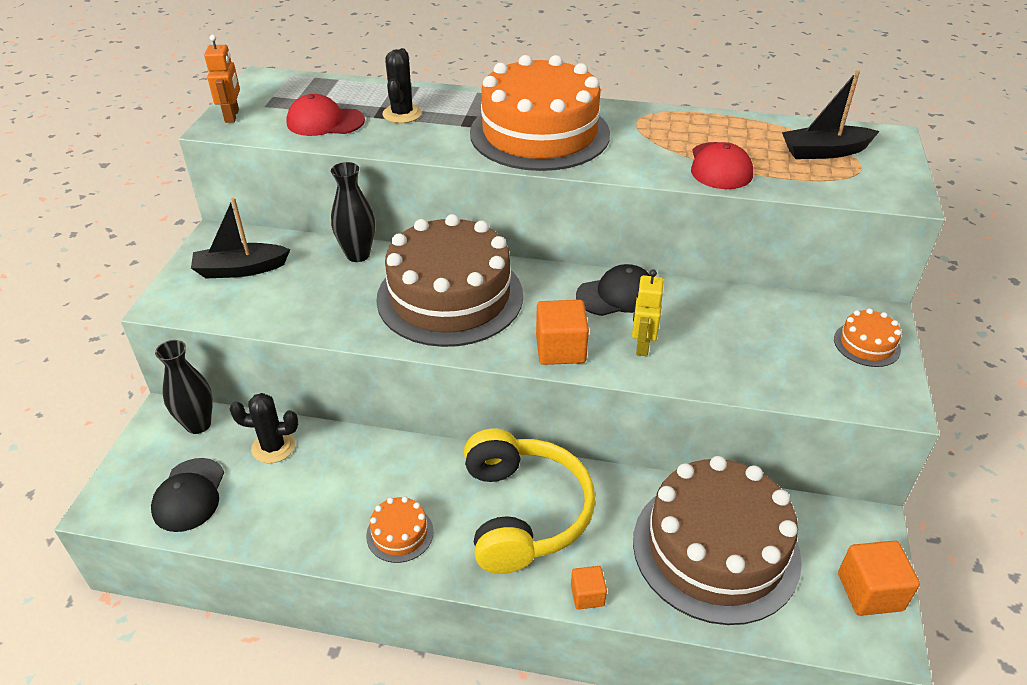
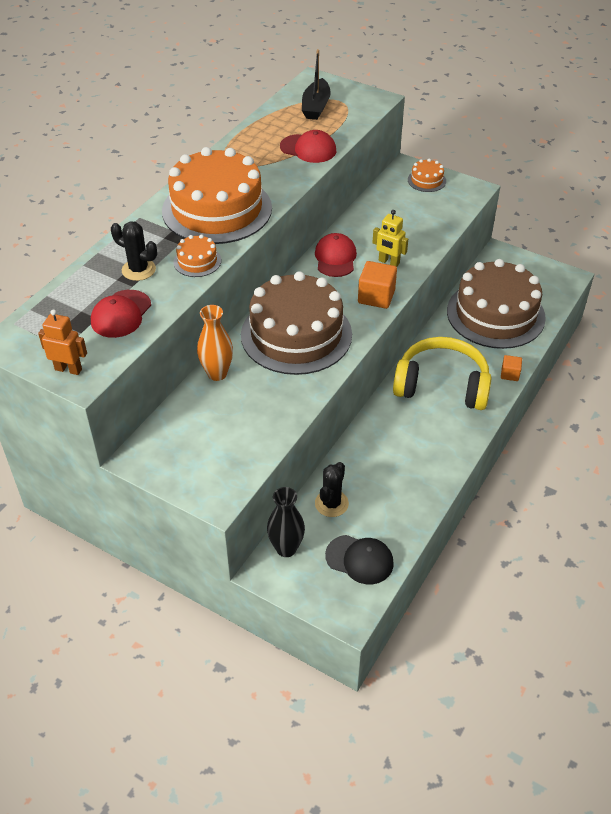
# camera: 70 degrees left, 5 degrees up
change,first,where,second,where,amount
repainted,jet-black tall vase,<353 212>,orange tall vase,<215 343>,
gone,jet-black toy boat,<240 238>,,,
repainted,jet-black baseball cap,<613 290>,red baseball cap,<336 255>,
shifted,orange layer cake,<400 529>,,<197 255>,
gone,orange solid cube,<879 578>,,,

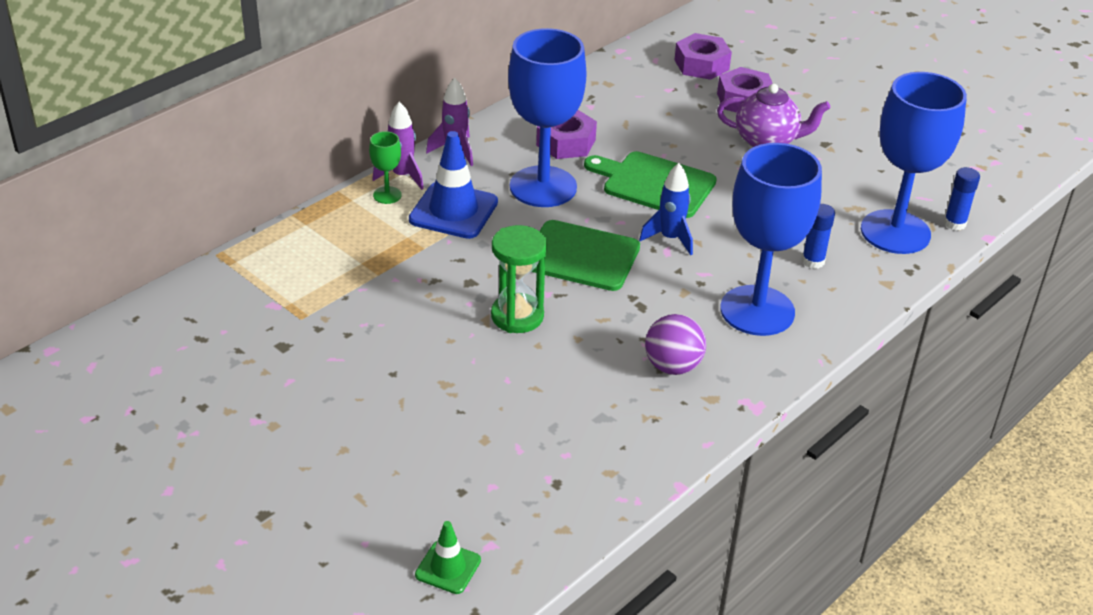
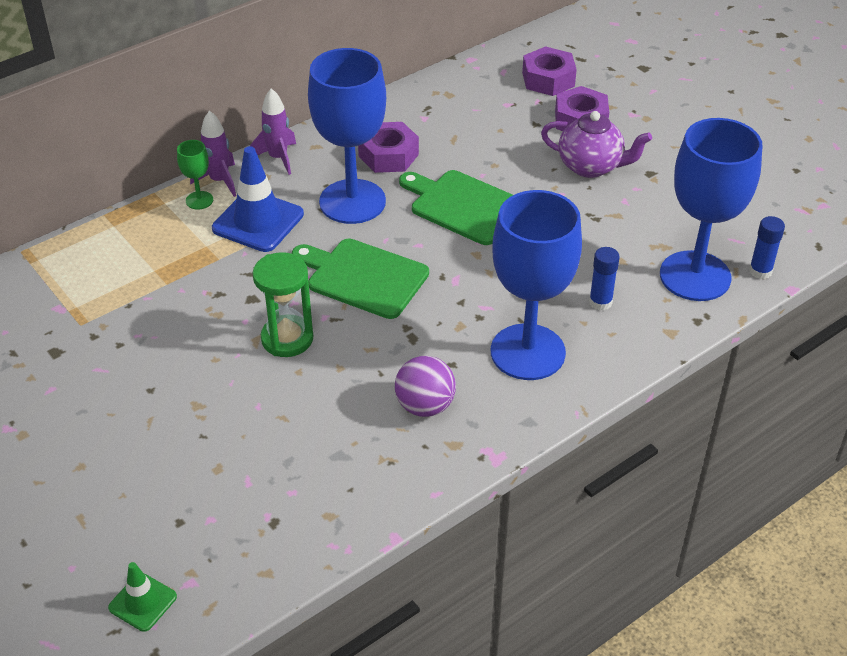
# camera: 10 degrees right, 5 degrees up
change,first,where,second,where,amount
gone,cobalt toy rocket,<666 209>,,,

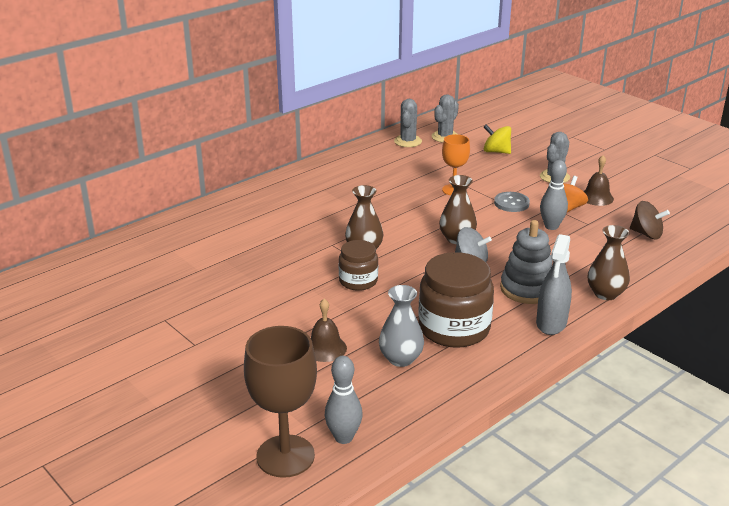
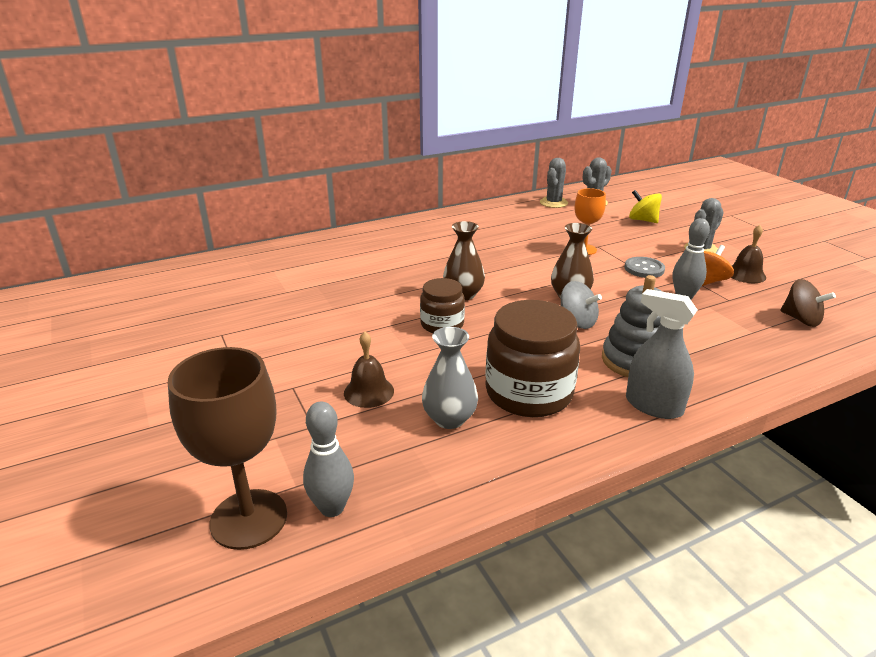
# camera: 15 degrees right, 0 degrees up
change,first,where,second,where,amount
gone,dark brown tall vase,<609 262>,,,
rotated,grey sprayer,<554 284>,,<661 354>,90 degrees clockwise

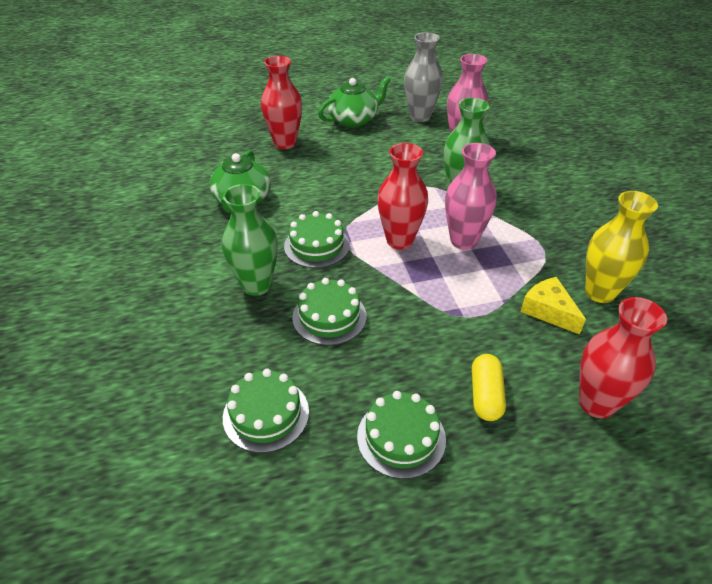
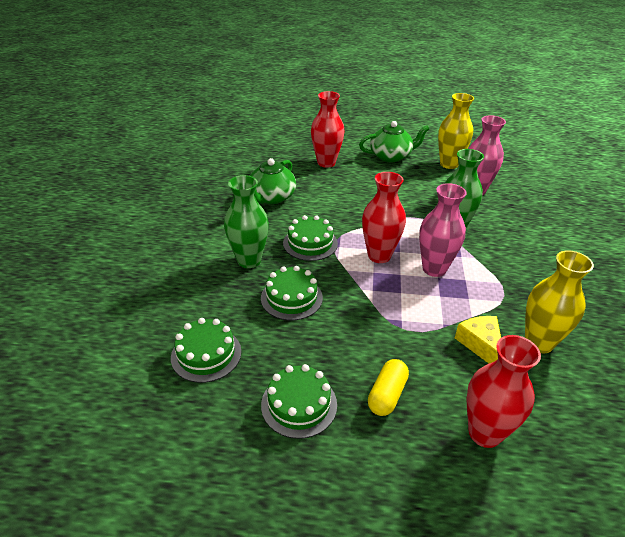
# camera: 20 degrees right, 5 degrees down
change,first,where,second,where,amount
repainted,grey tall vase,<423 77>,bright yellow tall vase,<456 131>,

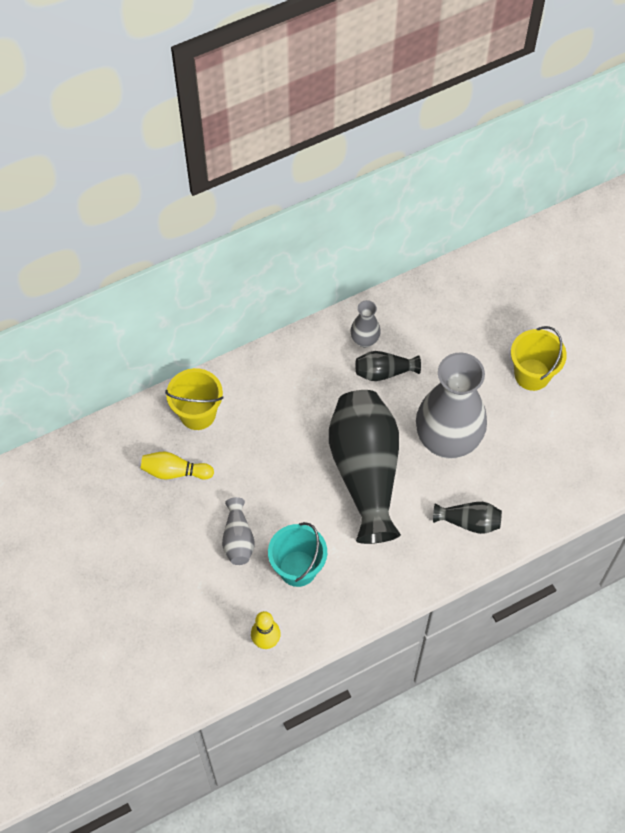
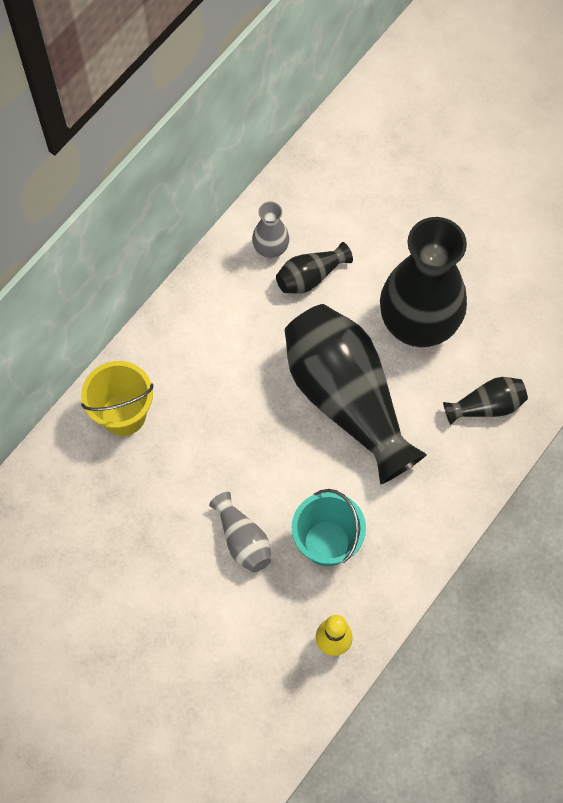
# camera: 25 degrees left, 5 degrees up
change,first,where,second,where,amount
gone,bright yellow pail,<539 358>,,,
repainted,grey tall vase,<451 406>,jet-black tall vase,<423 282>,
gone,bright yellow bowling pin,<177 466>,,,

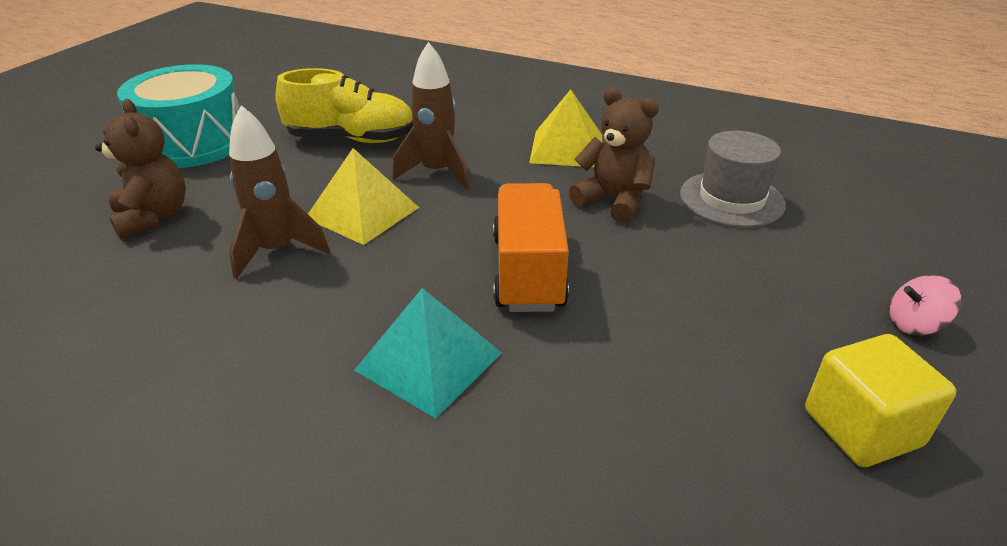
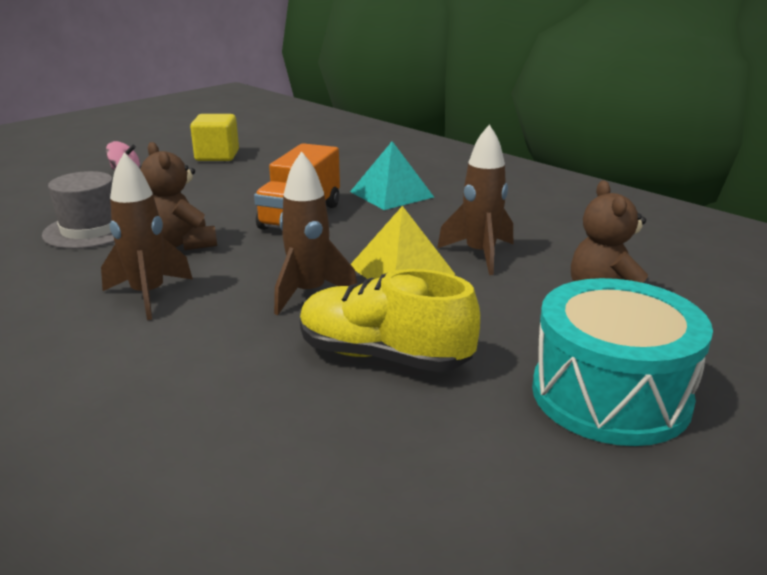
# camera: 160 degrees left, 10 degrees down
change,first,where,second,where,amount
swapped,bright yellow pyramid shape,<565 128>,dark brown toy rocket,<147 236>,

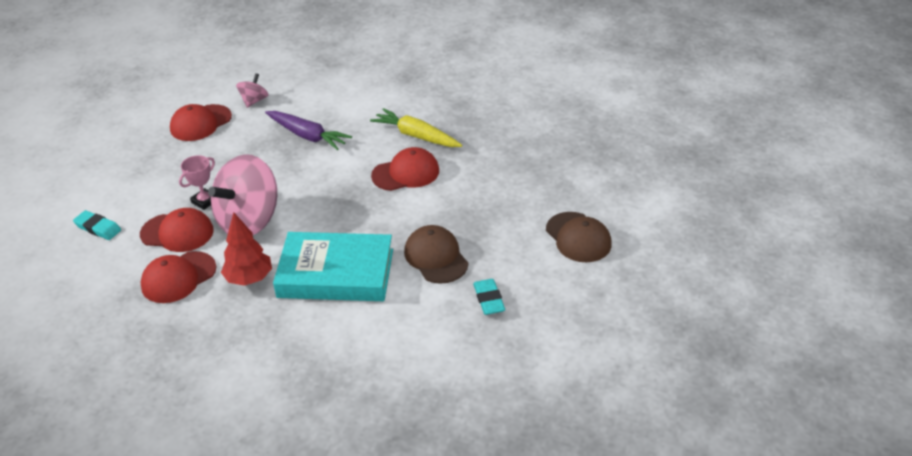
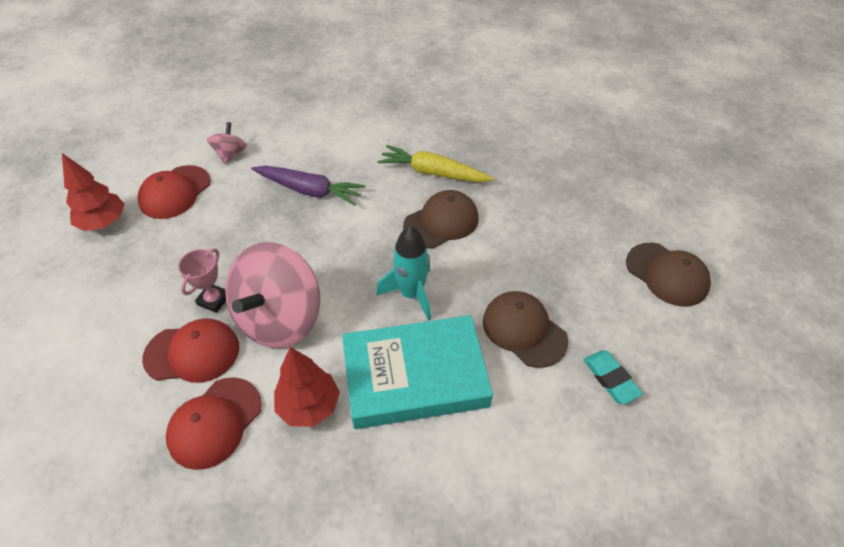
# camera: 15 degrees left, 10 degrees up
change,first,where,second,where,amount
repainted,red baseball cap,<405 169>,dark brown baseball cap,<440 219>,
gone,aqua eraser,<97 225>,,,
new,,,red fir tree,<93 192>,
new,,,aqua toy rocket,<403 273>,

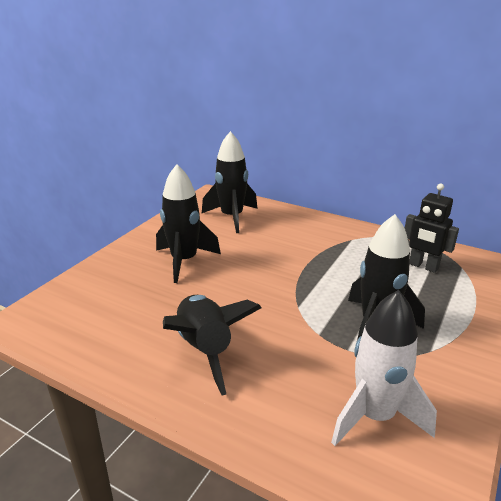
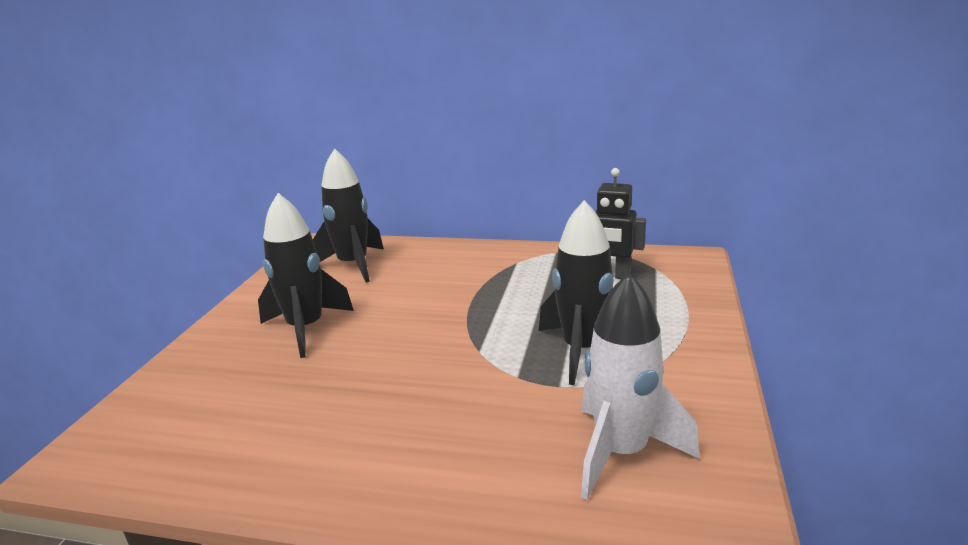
# camera: 15 degrees left, 5 degrees down
change,first,where,second,where,amount
gone,jet-black toy rocket,<212 345>,,,

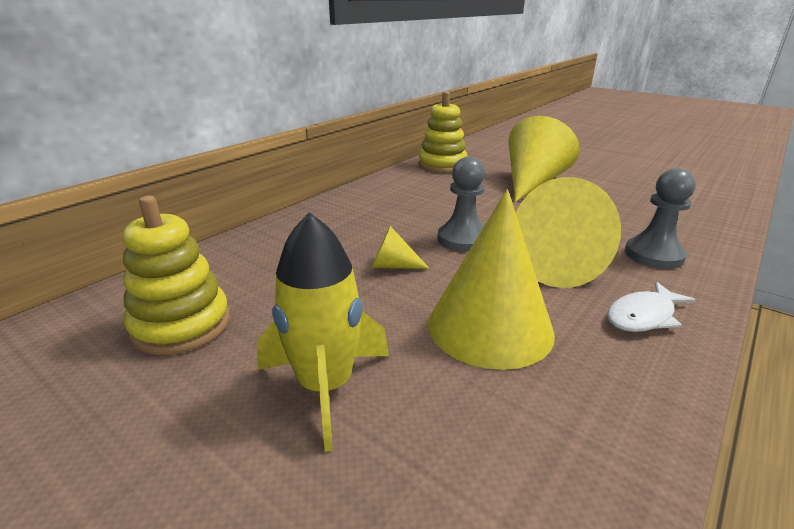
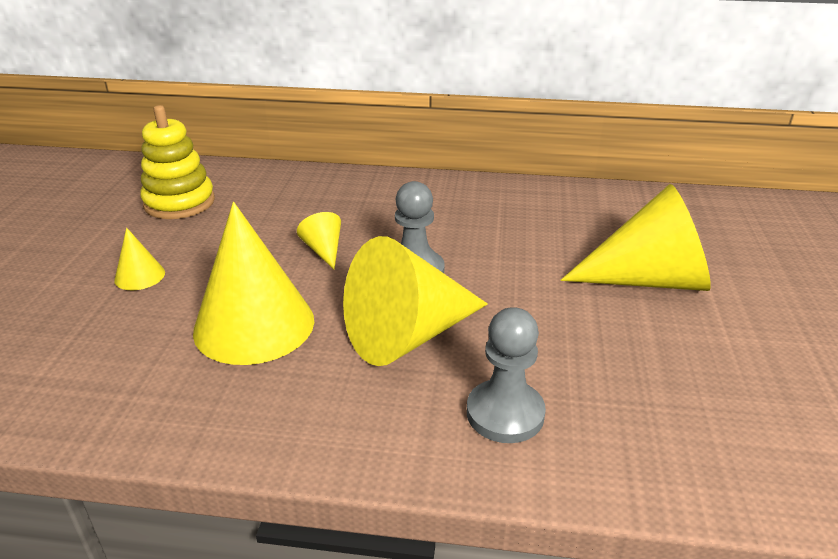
# camera: 60 degrees right, 5 degrees up
change,first,where,second,where,amount
gone,bright yellow ring stacker,<443 132>,,,
swapped,bright yellow toy rocket,<323 332>,bright yellow solid cone,<139 259>,
gone,snow-white fish figure,<651 307>,,,

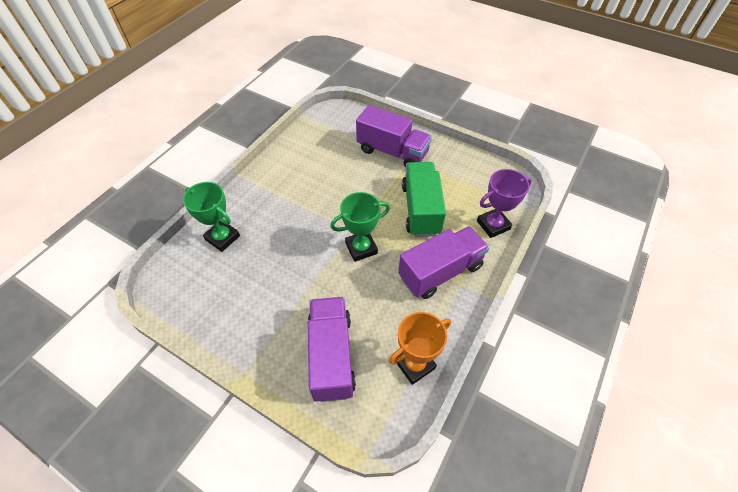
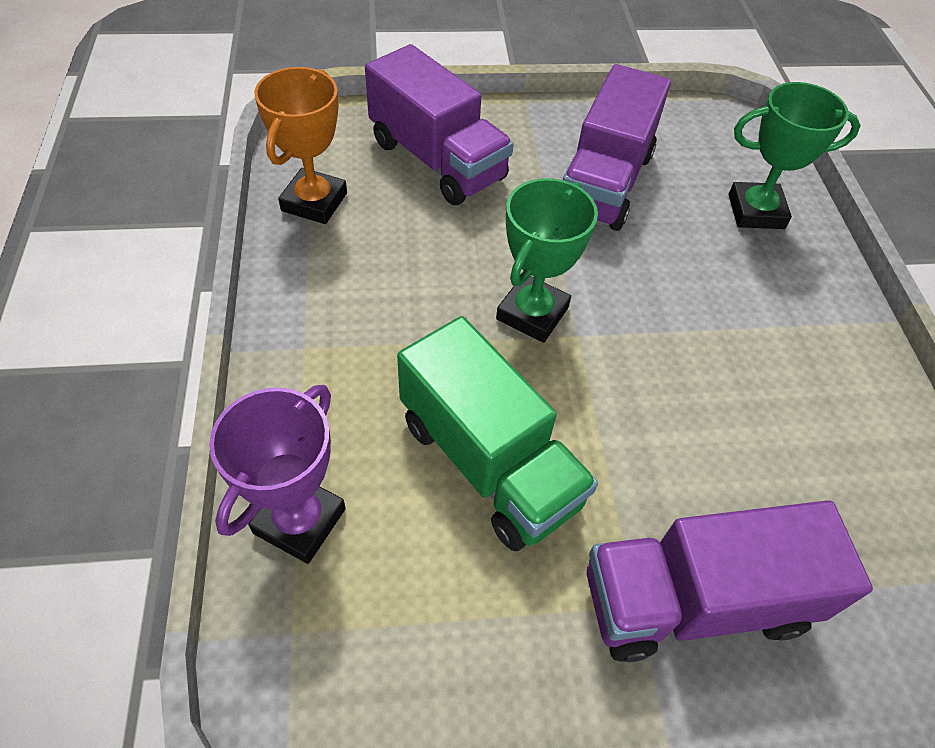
# camera: 140 degrees right, 0 degrees up
change,first,where,second,where,amount
shifted,violet truck,<443 262>,,<617 147>,

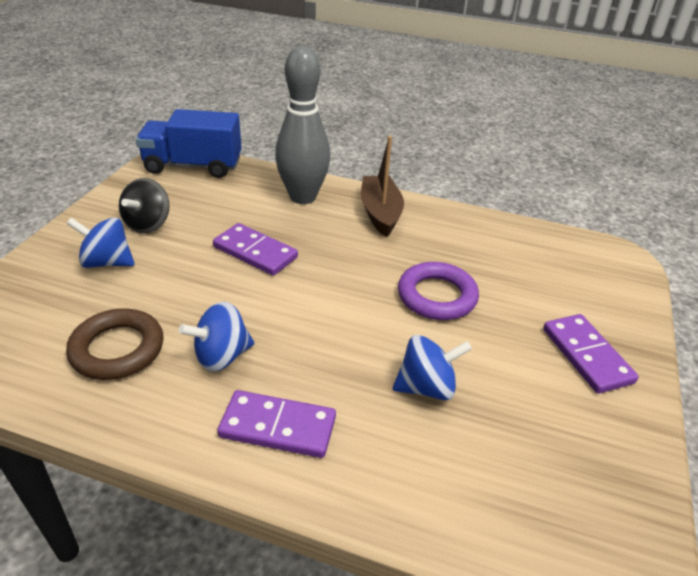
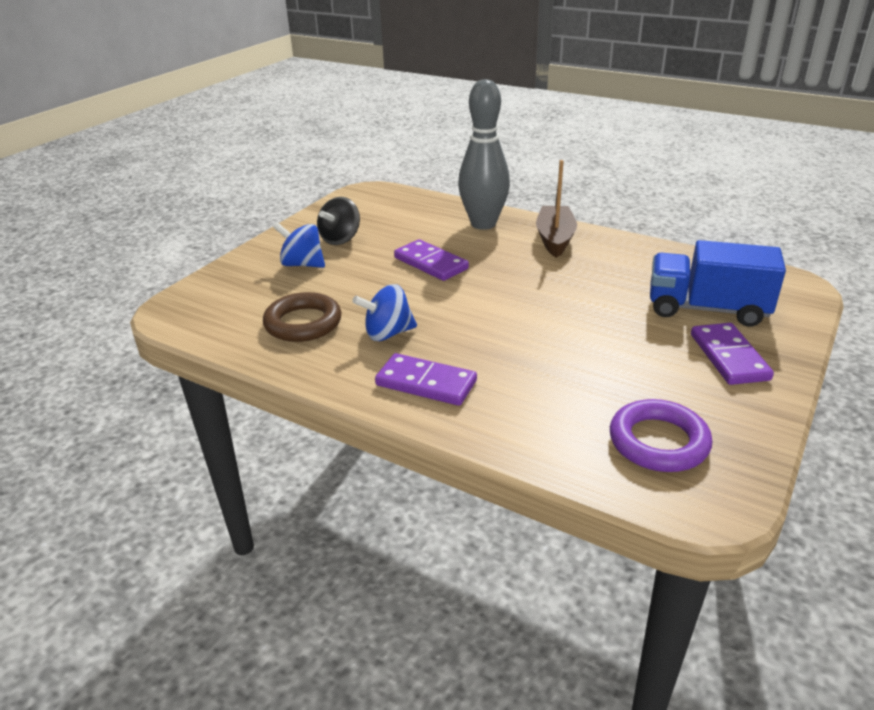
# camera: 15 degrees right, 5 degrees down
change,first,where,second,where,amount
shifted,cobalt truck,<189 143>,,<718 283>,
shifted,violet ring,<438 291>,,<661 435>,
gone,cobalt toy top,<432 367>,,,

